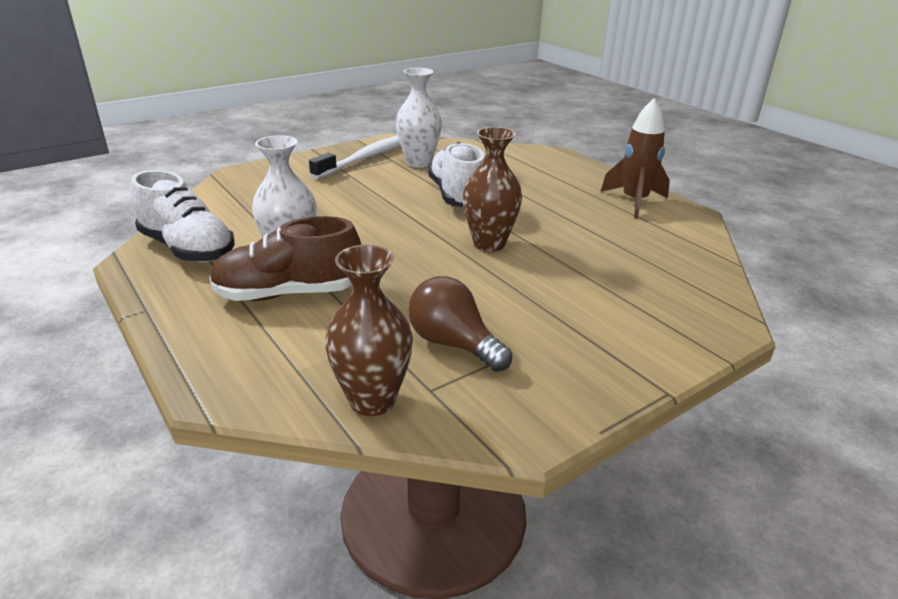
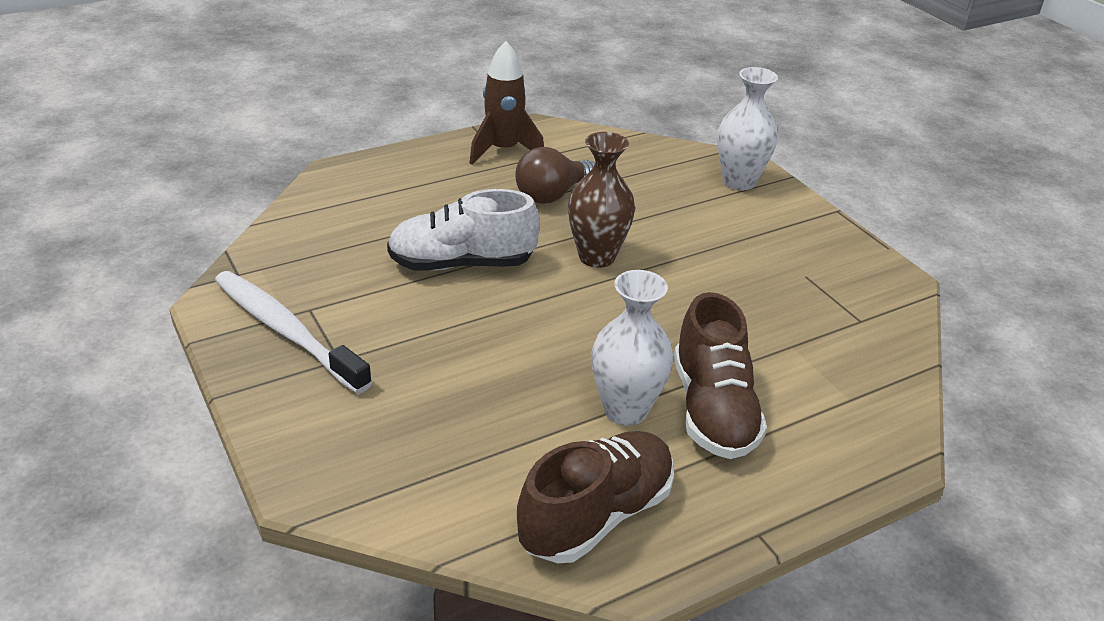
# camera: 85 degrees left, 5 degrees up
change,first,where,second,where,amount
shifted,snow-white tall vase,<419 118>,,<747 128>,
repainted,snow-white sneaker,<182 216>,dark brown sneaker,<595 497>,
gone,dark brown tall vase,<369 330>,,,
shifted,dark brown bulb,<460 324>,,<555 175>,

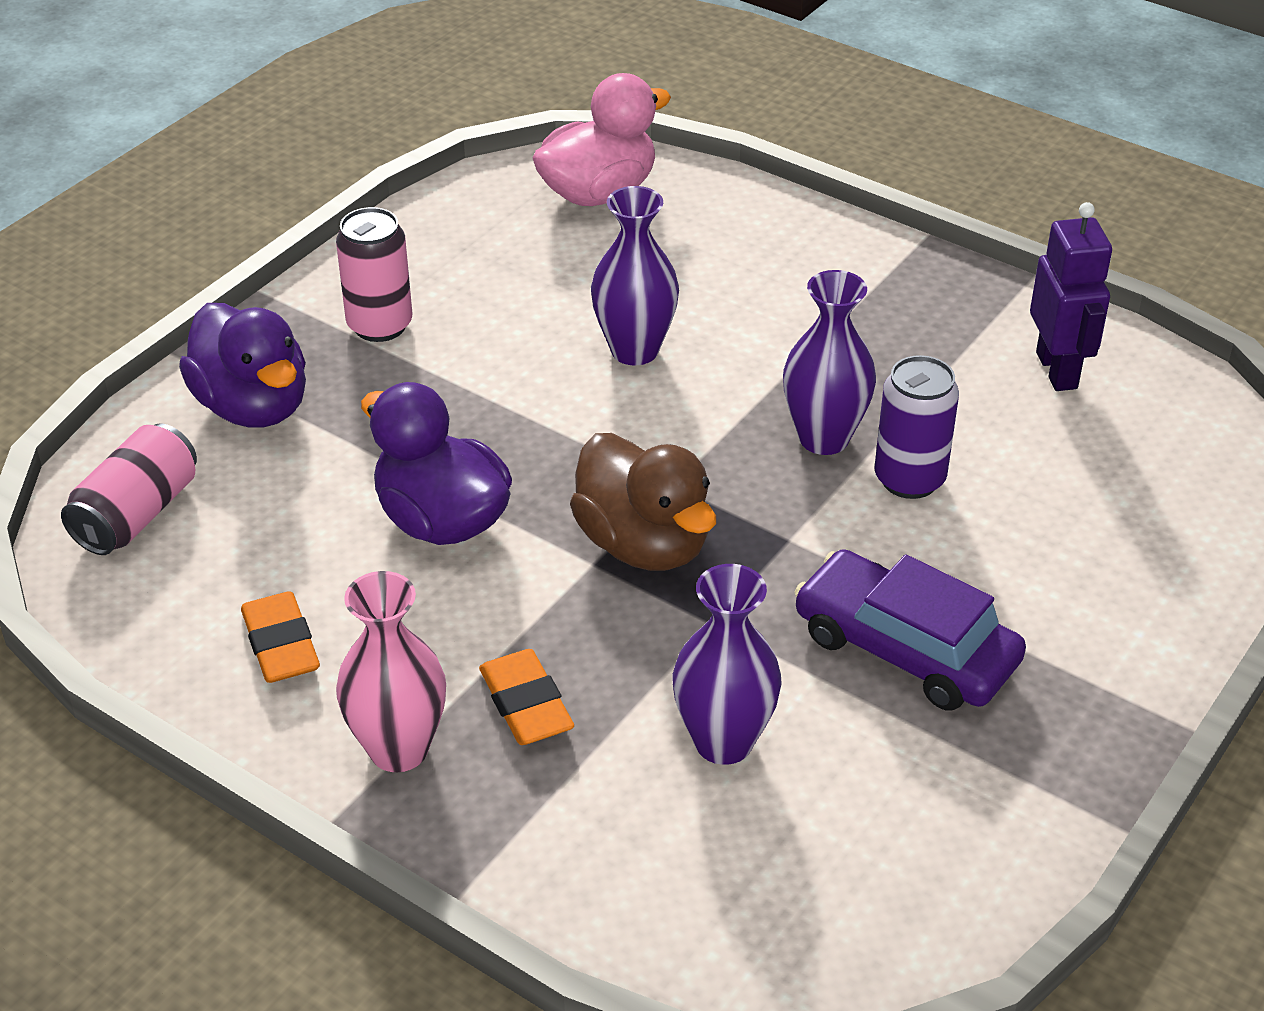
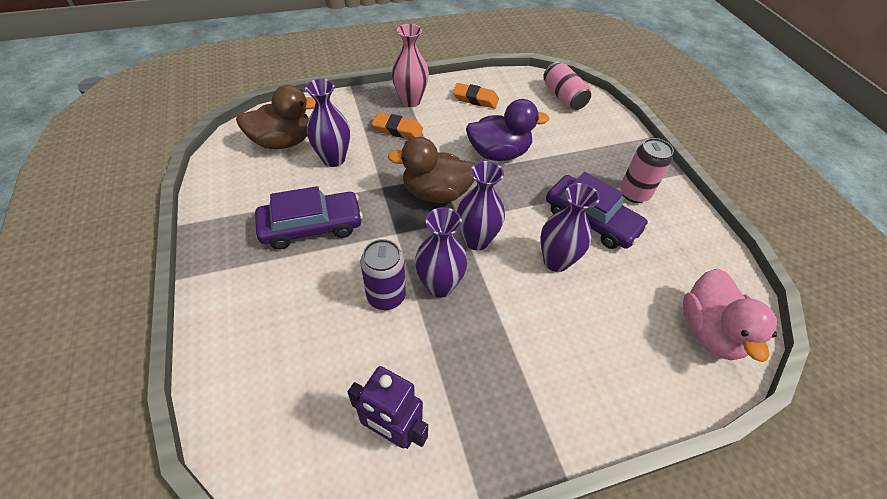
# camera: 125 degrees right, 10 degrees up
change,first,where,second,where,amount
gone,violet toy duck,<242 365>,,,
new,,,dark brown toy duck,<276 117>,
new,,,violet tall vase,<481 205>,
new,,,violet toy car,<597 210>,

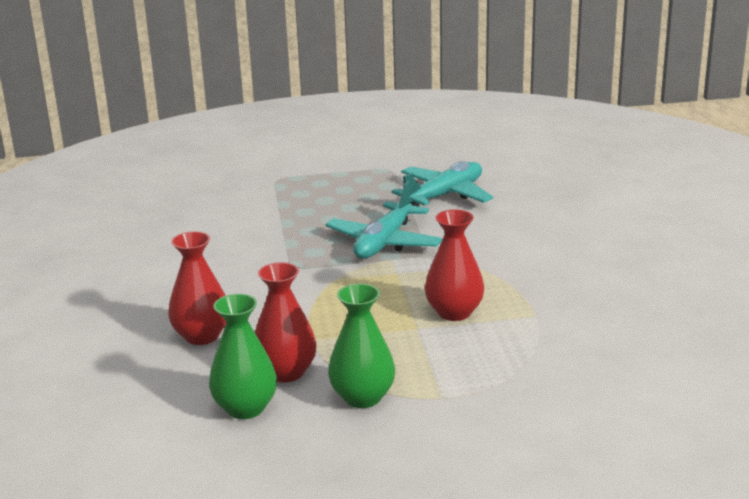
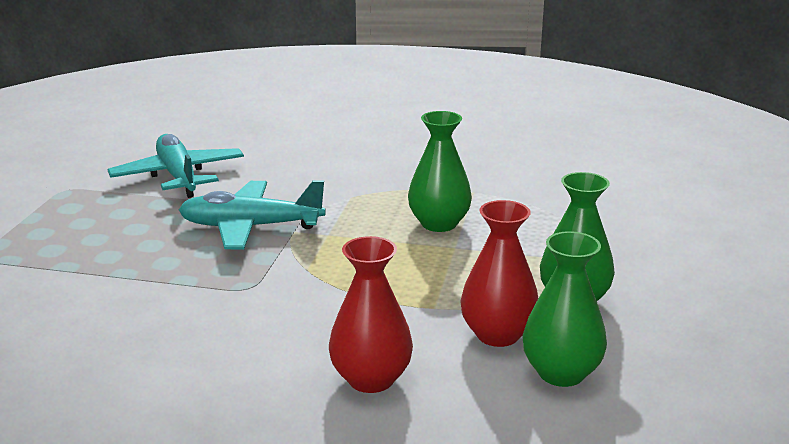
# camera: 70 degrees left, 0 degrees up
change,first,where,second,where,amount
rotated,aqua aeroplane,<384 220>,,<252 215>,135 degrees clockwise
repainted,red tall vase,<454 265>,leaf-green tall vase,<440 171>,

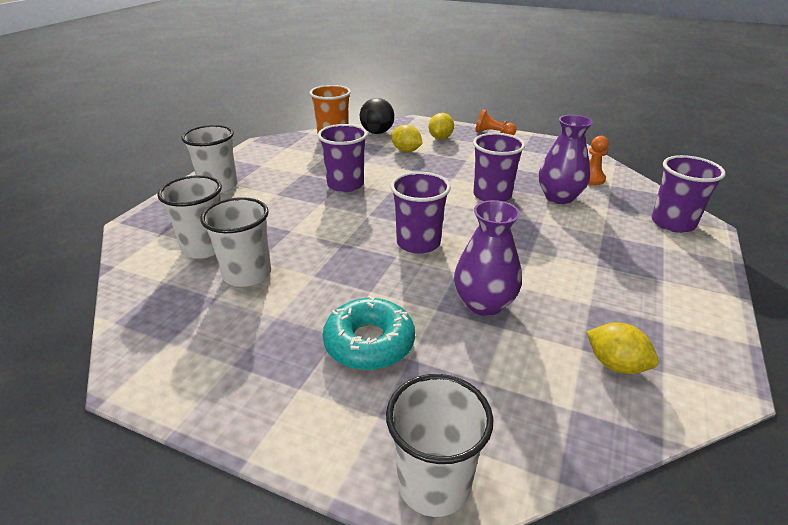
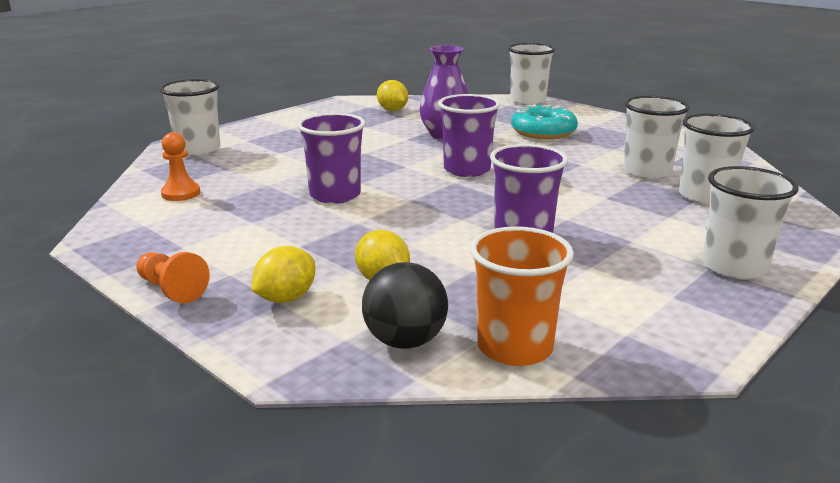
# camera: 160 degrees left, 10 degrees down
change,first,where,second,where,amount
gone,violet tall vase,<566 159>,,,
repainted,violet tumbler,<689 194>,snow-white tumbler,<190 117>,

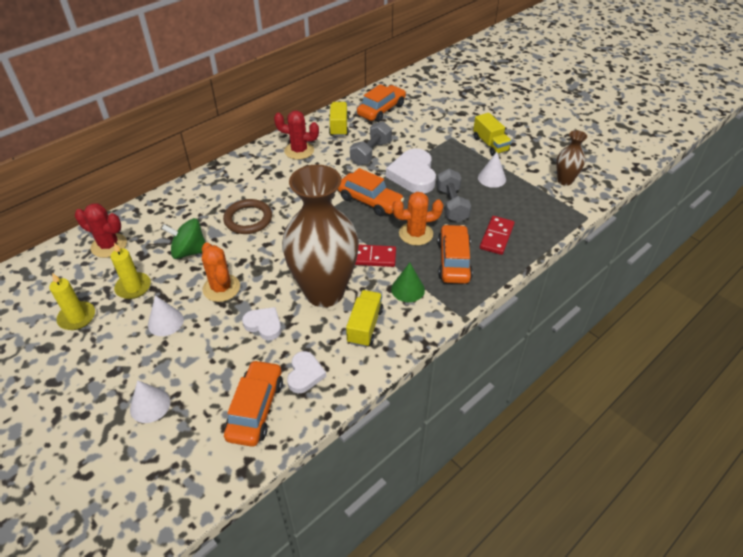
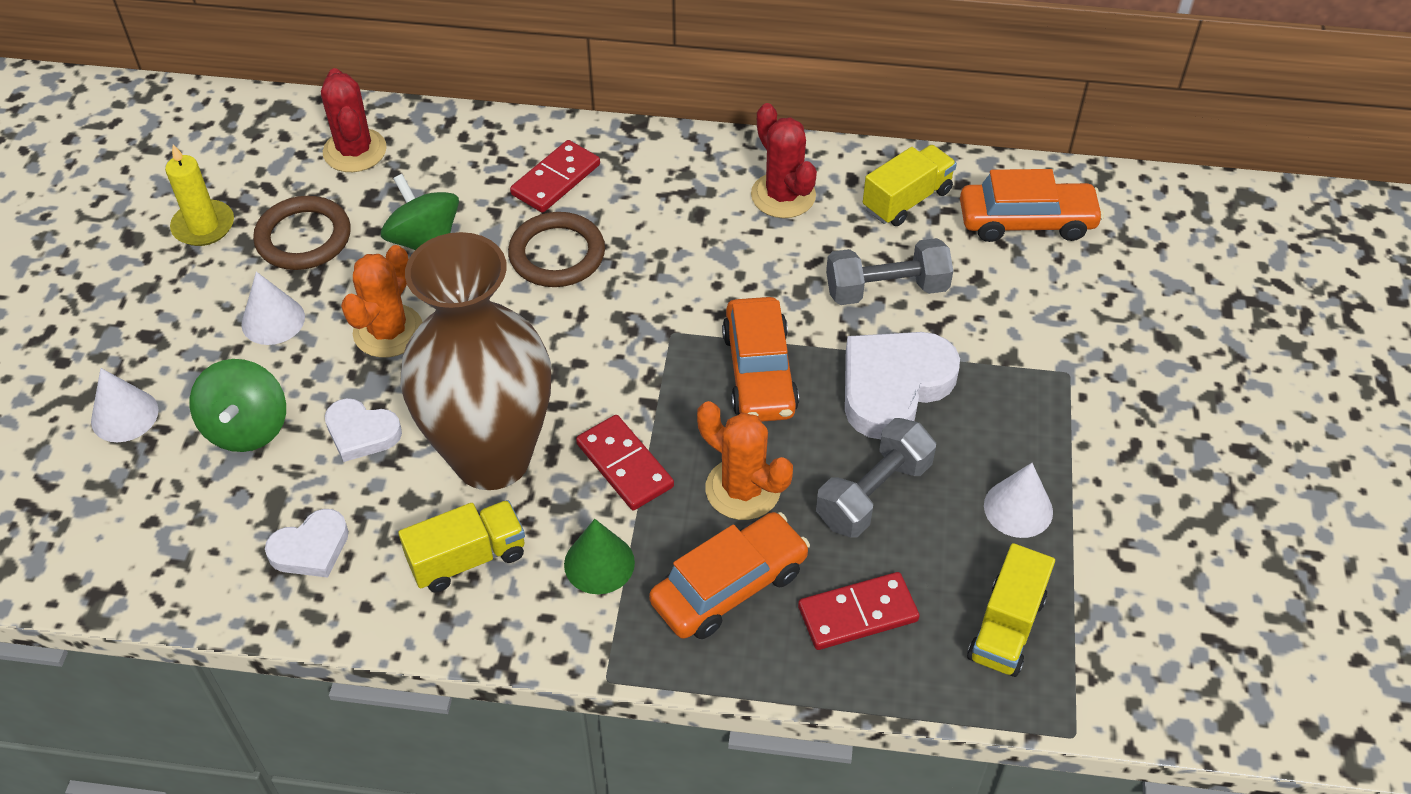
# camera: 50 degrees right, 5 degrees up
change,first,where,second,where,amount
shifted,bright yellow truck,<492 134>,,<1011 610>,
gone,dark brown tall vase,<571 158>,,,
swapped,bright yellow wax candle,<130 270>,dark brown ring,<302 233>,
rotated,snow-white heart shape,<261 323>,,<363 430>,120 degrees clockwise
gone,orange toy car,<253 403>,,,
new,,,red domino,<555 176>,
new,,,leaf-green toy top,<238 405>,

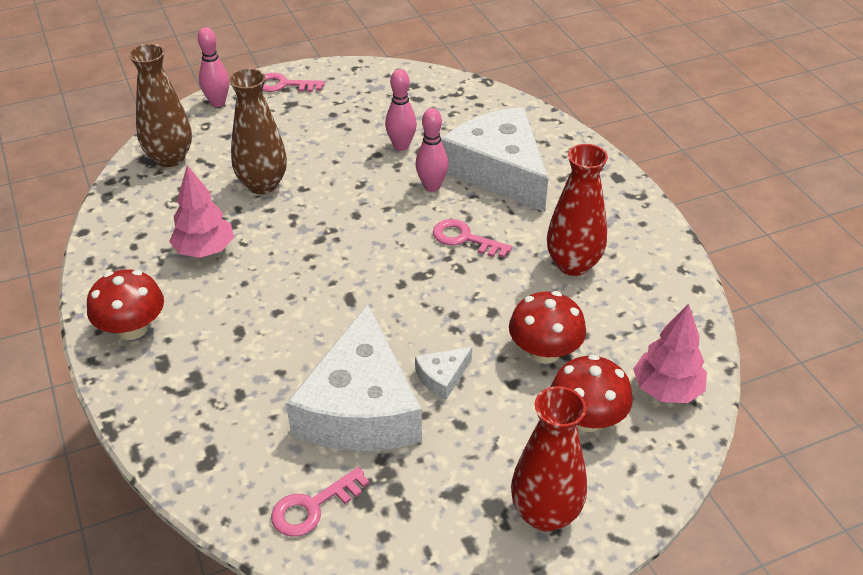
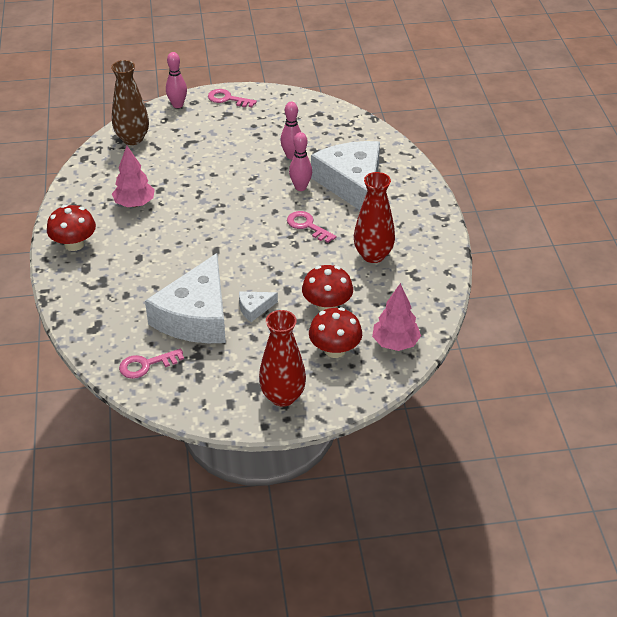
# camera: 15 degrees right, 0 degrees up
change,first,where,second,where,amount
gone,dark brown tall vase,<258 131>,,,

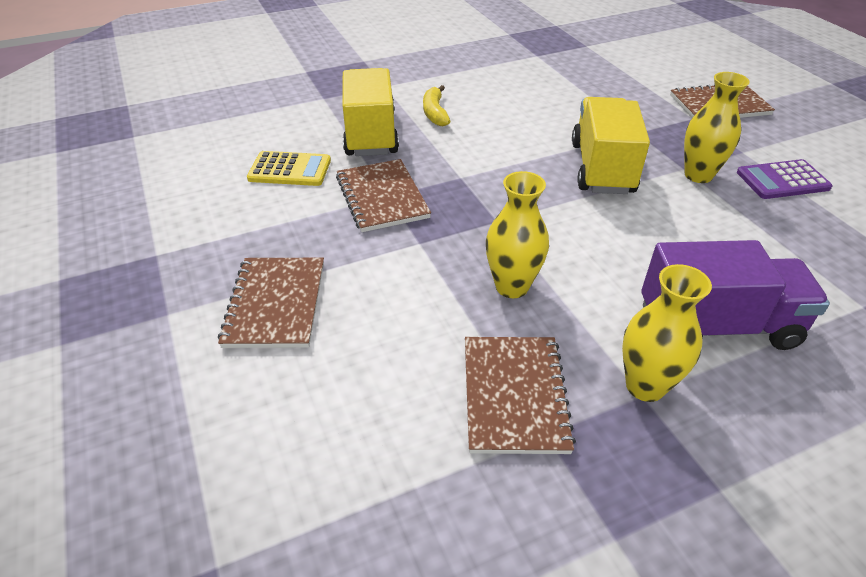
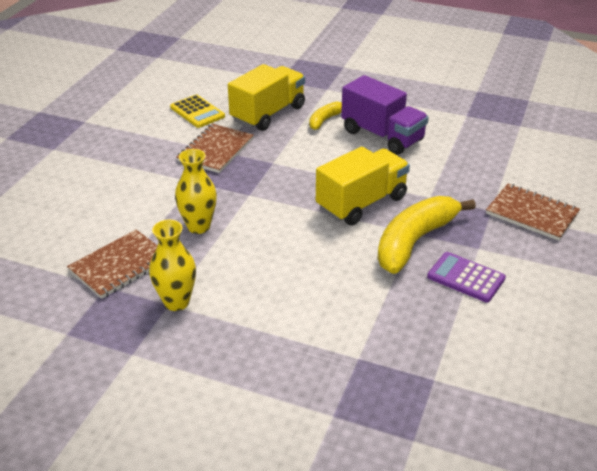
# camera: 45 degrees right, 5 degrees down
change,first,where,second,where,amount
swapped,bright yellow tall vase,<717 127>,bright yellow banana fruit,<426 235>,
shifted,violet truck,<735 295>,,<385 115>,
gone,dark brown notebook,<271 303>,,,

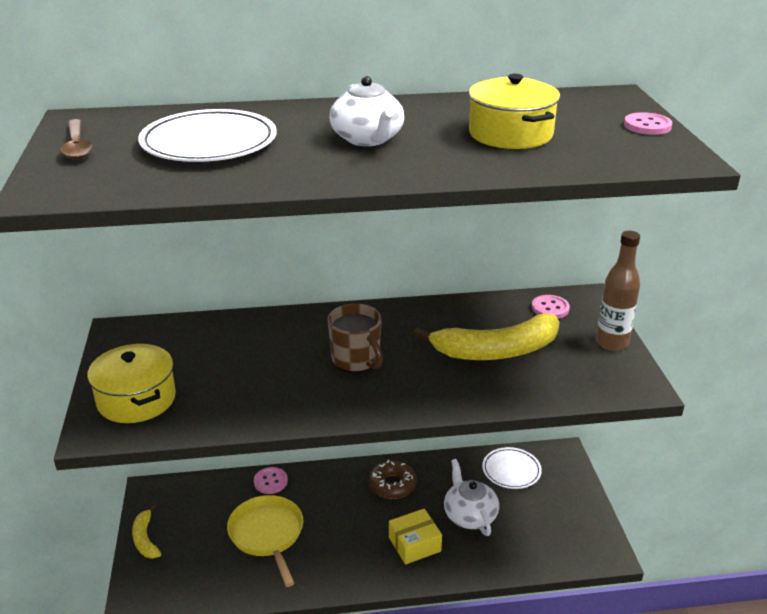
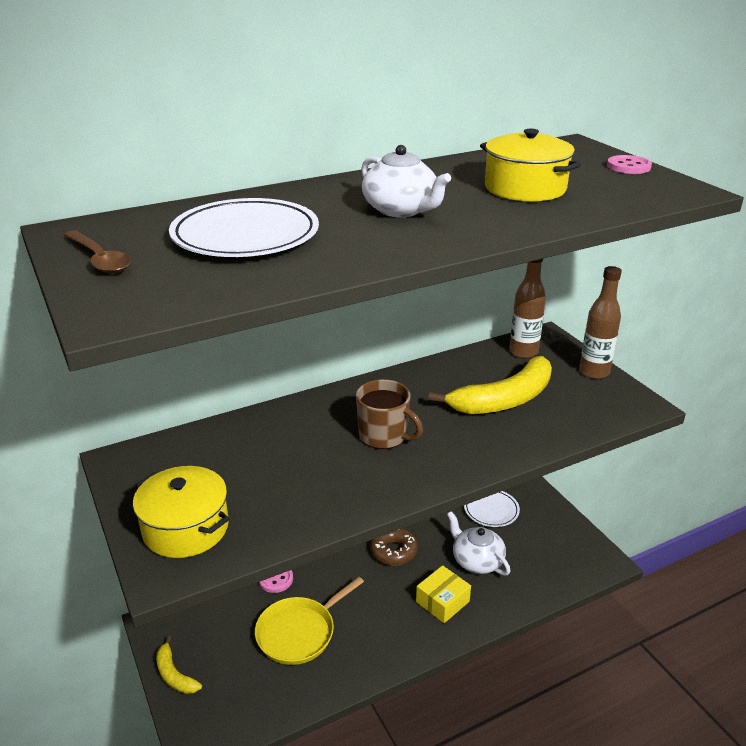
# camera: 20 degrees left, 0 degrees up
change,first,where,second,where,amount
swapped,rosy shirt button,<551 307>,dark brown drink bottle,<527 308>,
rotated,bright yellow frying pan,<265 541>,,<309 621>,90 degrees counterclockwise

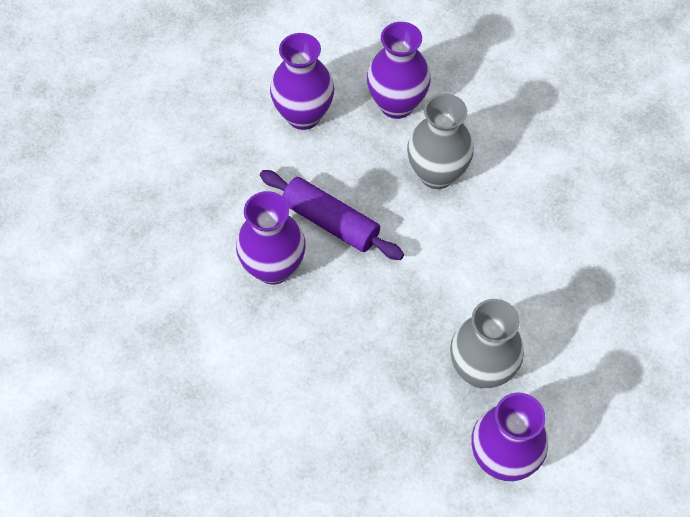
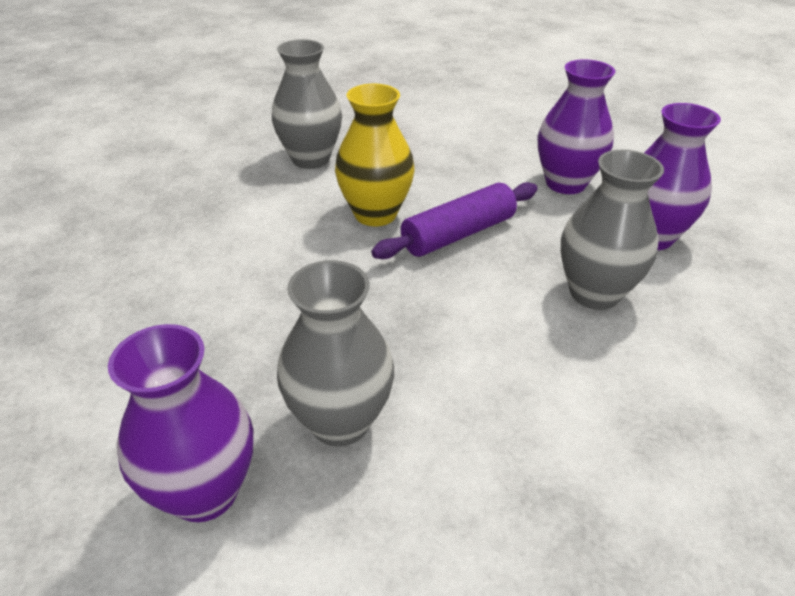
# camera: 65 degrees right, 20 degrees down
change,first,where,second,where,amount
rotated,violet pastry roller,<332 215>,,<454 220>,45 degrees clockwise
repainted,violet tall vase,<271 237>,bright yellow tall vase,<375 155>,
new,,,grey tall vase,<307 104>,

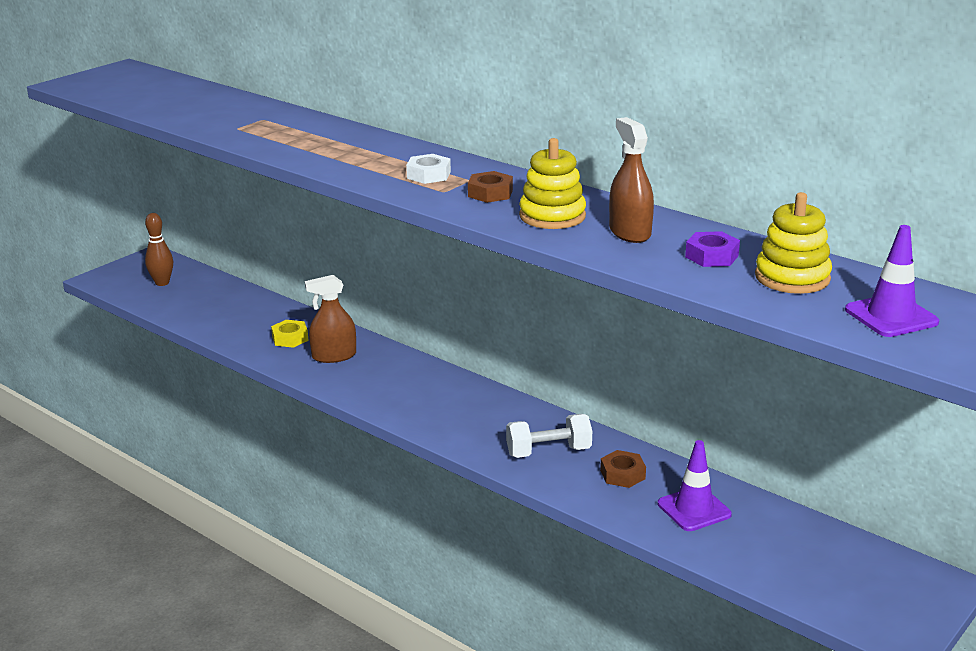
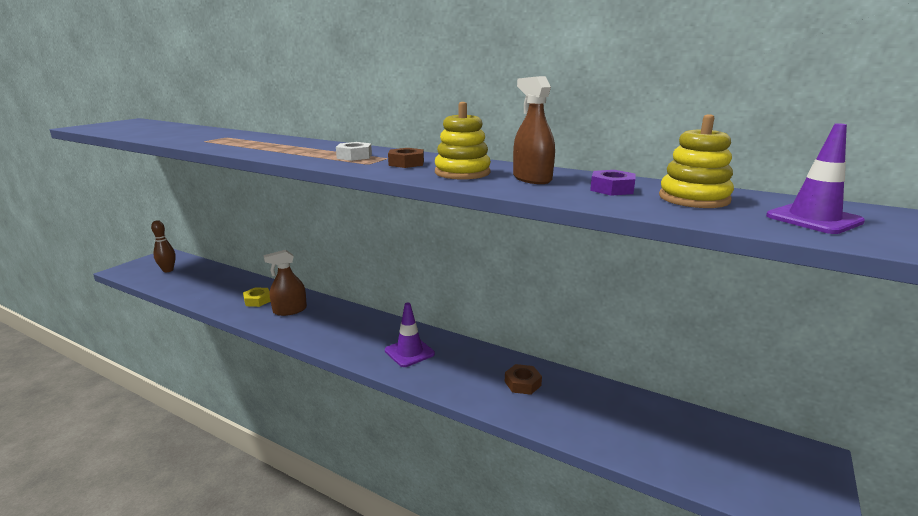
# camera: 10 degrees left, 5 degrees down
change,first,where,second,where,amount
gone,snow-white hand weight,<549 436>,,,
shifted,violet road cone,<695 485>,,<410 335>,

